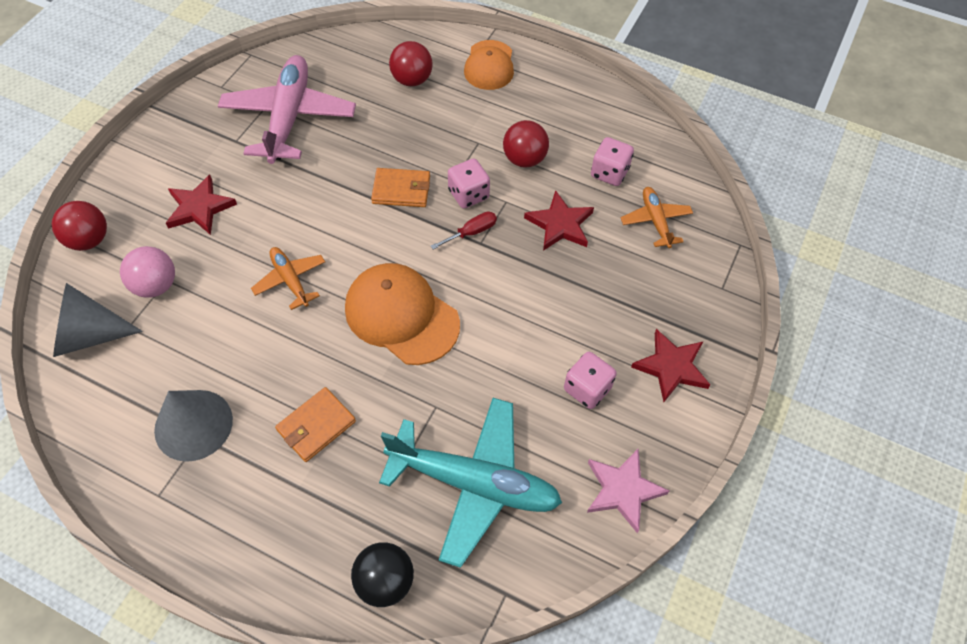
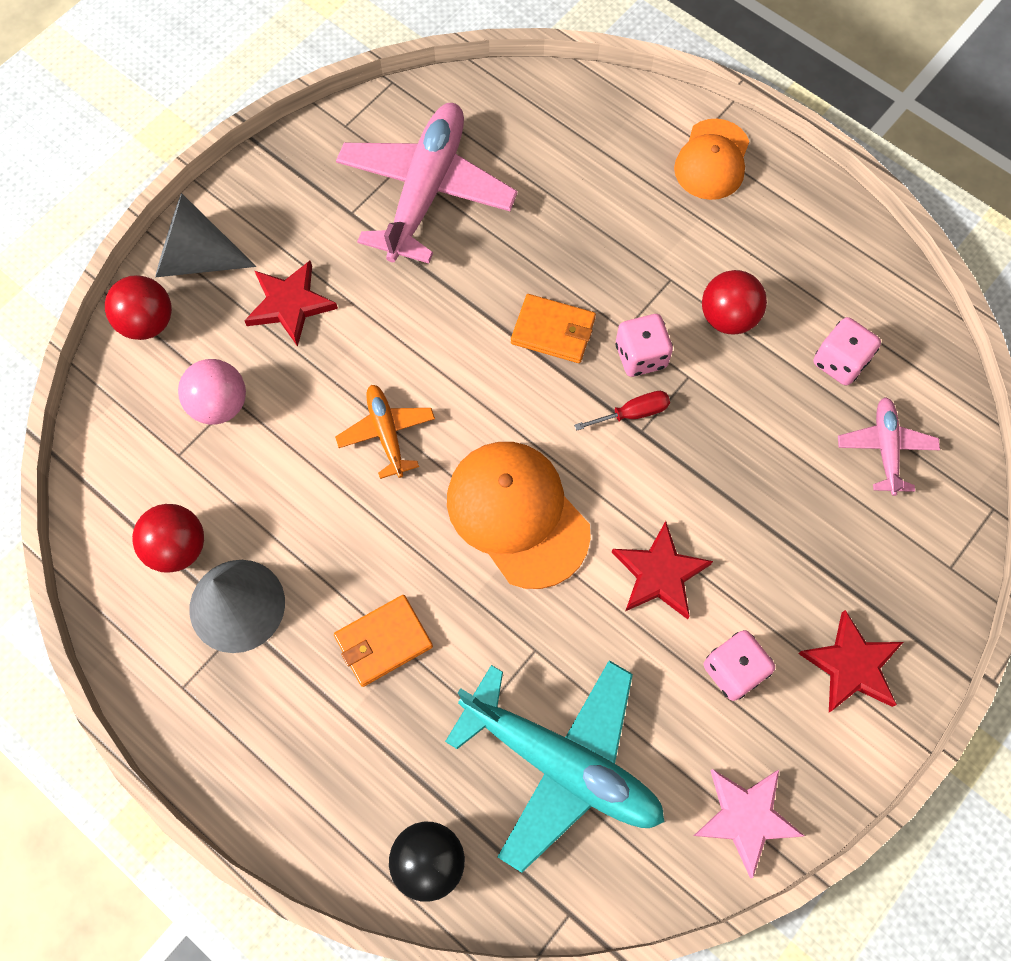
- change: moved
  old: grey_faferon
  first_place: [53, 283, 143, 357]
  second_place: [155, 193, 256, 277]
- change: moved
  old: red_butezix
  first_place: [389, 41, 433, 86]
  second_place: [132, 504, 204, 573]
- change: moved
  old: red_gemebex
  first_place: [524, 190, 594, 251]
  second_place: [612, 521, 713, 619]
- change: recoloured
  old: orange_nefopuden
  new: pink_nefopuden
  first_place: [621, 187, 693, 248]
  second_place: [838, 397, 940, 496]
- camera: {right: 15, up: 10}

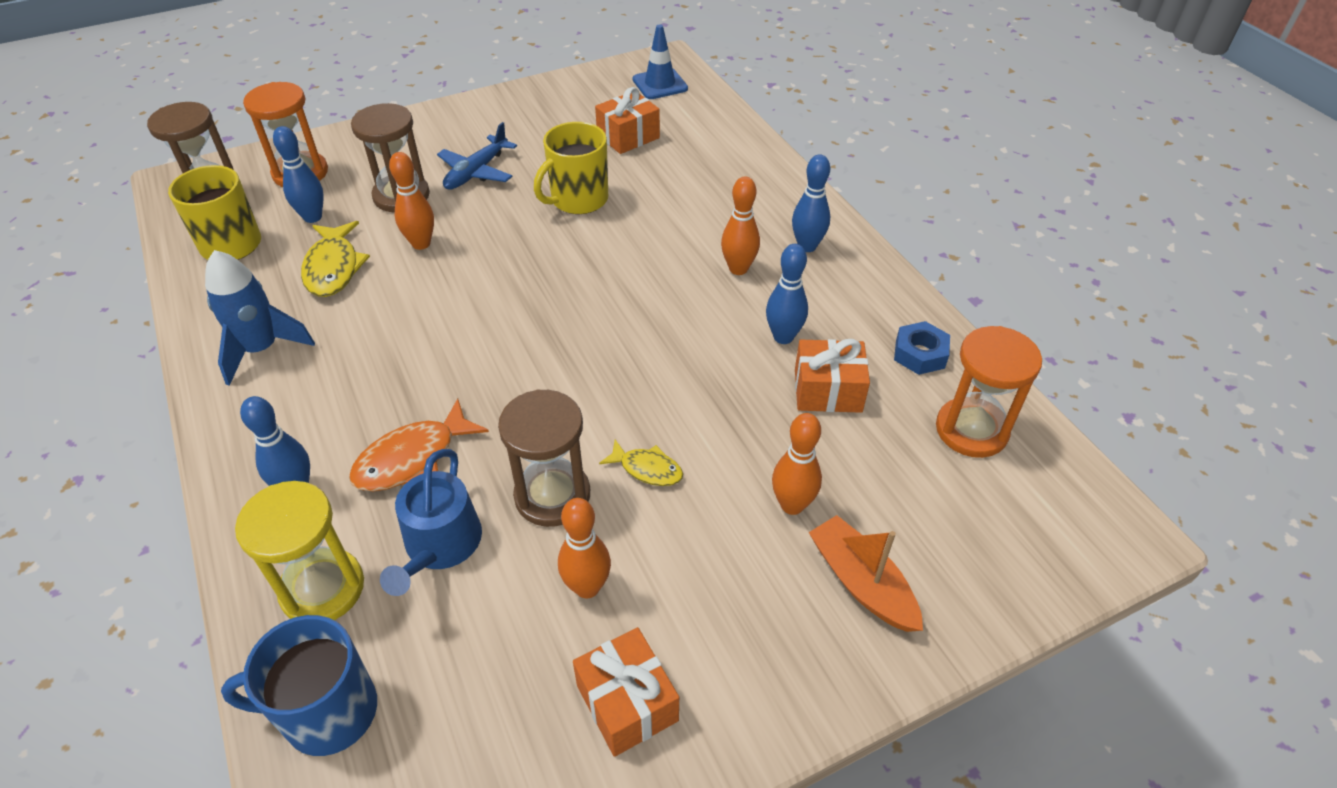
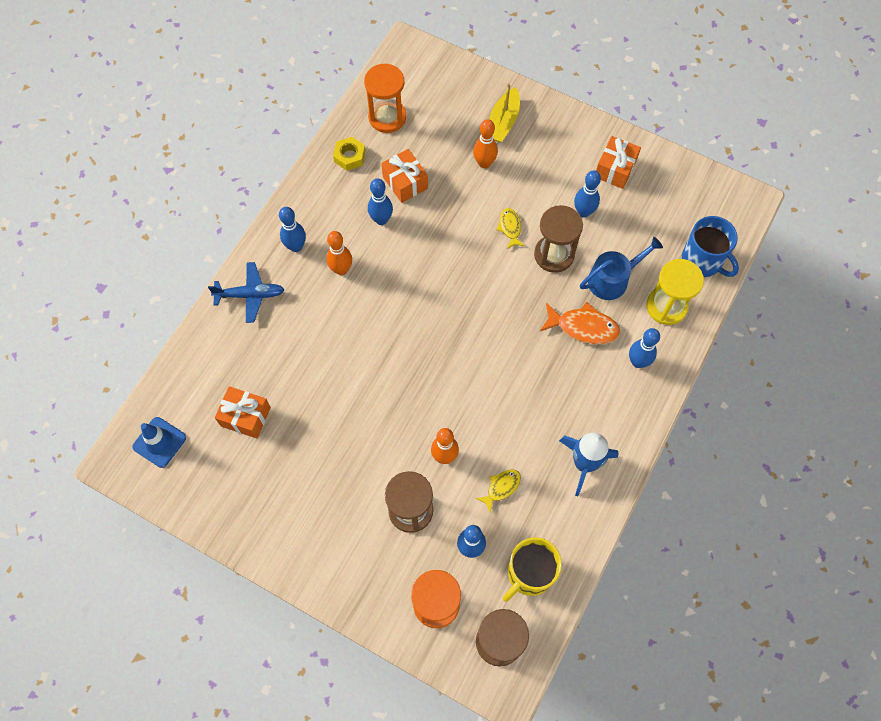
- change: resized
  old: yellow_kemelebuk
  first_place: [301, 221, 370, 297]
  second_place: [476, 469, 521, 513]
  factor: 0.6
- change: moved
  old: blue_nefopuden
  first_place: [437, 122, 517, 190]
  second_place: [208, 262, 285, 323]
- change: removed
  old: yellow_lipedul
  first_place: [534, 122, 608, 214]
- change: recoloured
  old: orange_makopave
  new: blue_makopave
  first_place: [558, 498, 611, 598]
  second_place: [574, 170, 601, 217]
- change: recoloured
  old: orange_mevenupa
  new: yellow_mevenupa
  first_place: [809, 515, 923, 632]
  second_place: [489, 83, 520, 143]
- change: recoloured
  old: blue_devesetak
  new: yellow_devesetak
  first_place: [894, 321, 950, 375]
  second_place: [333, 137, 365, 171]
- camera: {right: -125, up: 20}

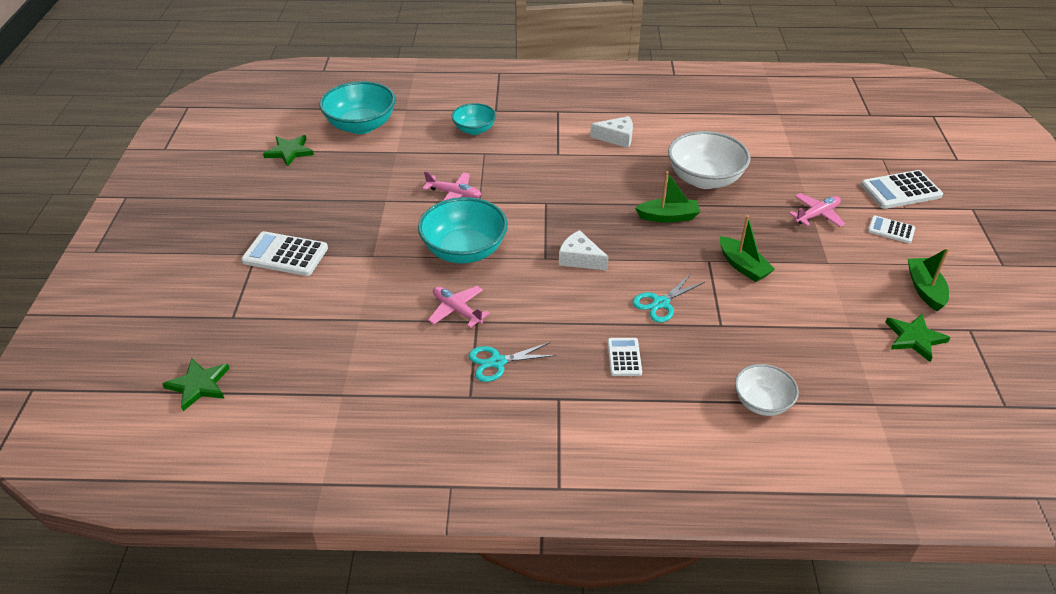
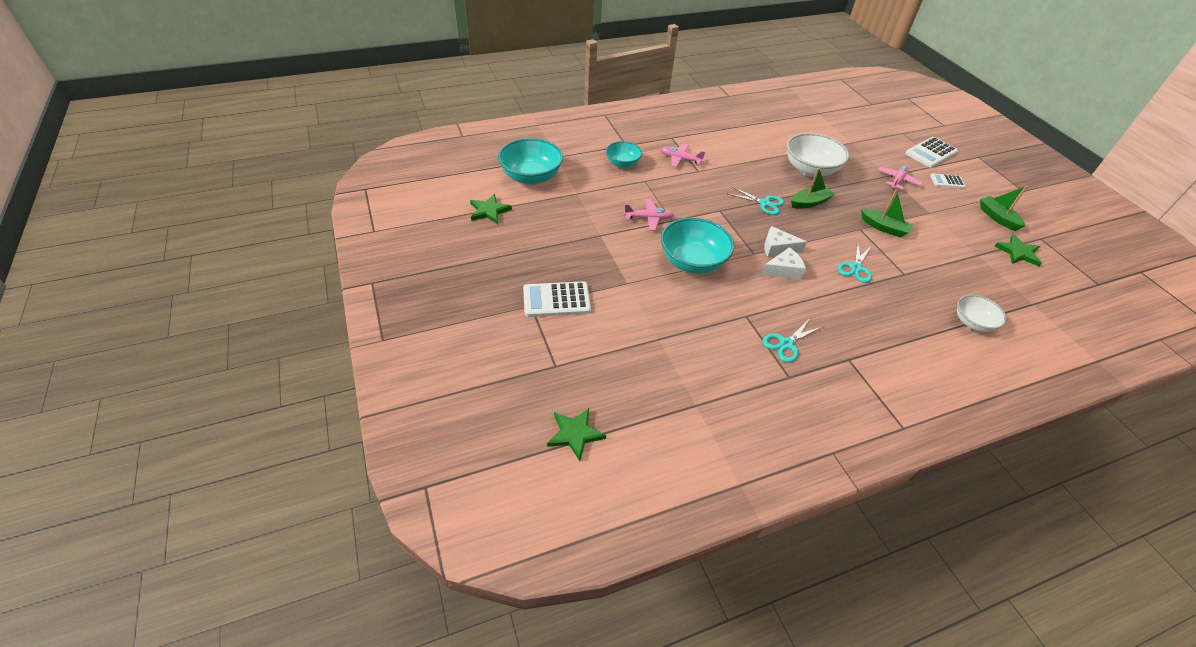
- change: moved
  old: pink_nefopuden
  first_place: [428, 286, 490, 328]
  second_place: [660, 144, 705, 168]
- change: moved
  old: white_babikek
  first_place: [590, 116, 633, 148]
  second_place: [762, 247, 806, 279]
- change: removed
  old: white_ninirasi
  first_place: [607, 338, 642, 376]
- change: added
  new: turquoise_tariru
  second_place: [728, 187, 784, 215]
- camera: {right: -25, up: 5}

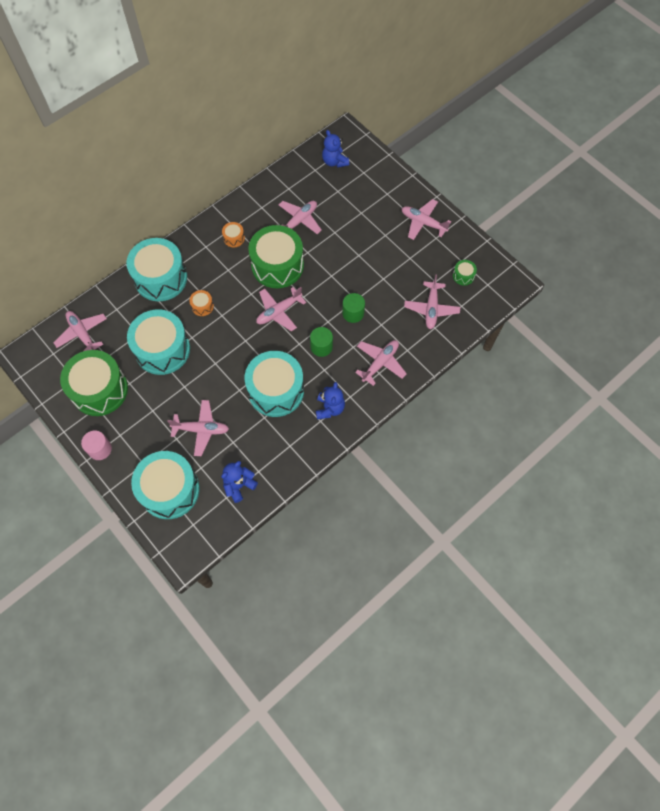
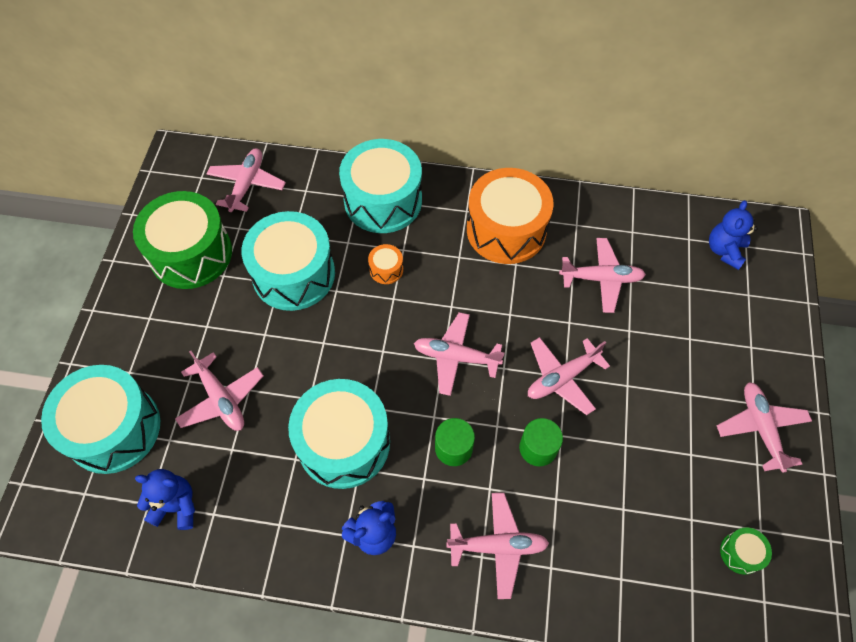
- change: removed
  old: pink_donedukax
  first_place: [81, 431, 112, 460]
- change: resized
  old: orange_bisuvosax
  first_place: [222, 222, 245, 247]
  second_place: [467, 168, 554, 264]
  factor: 2.43
- change: removed
  old: green_bisuvosax
  first_place: [248, 225, 304, 288]
- change: moved
  old: pink_nefopuden
  first_place: [404, 275, 460, 329]
  second_place: [528, 337, 610, 415]
- camera: {right: 50, up: -5}

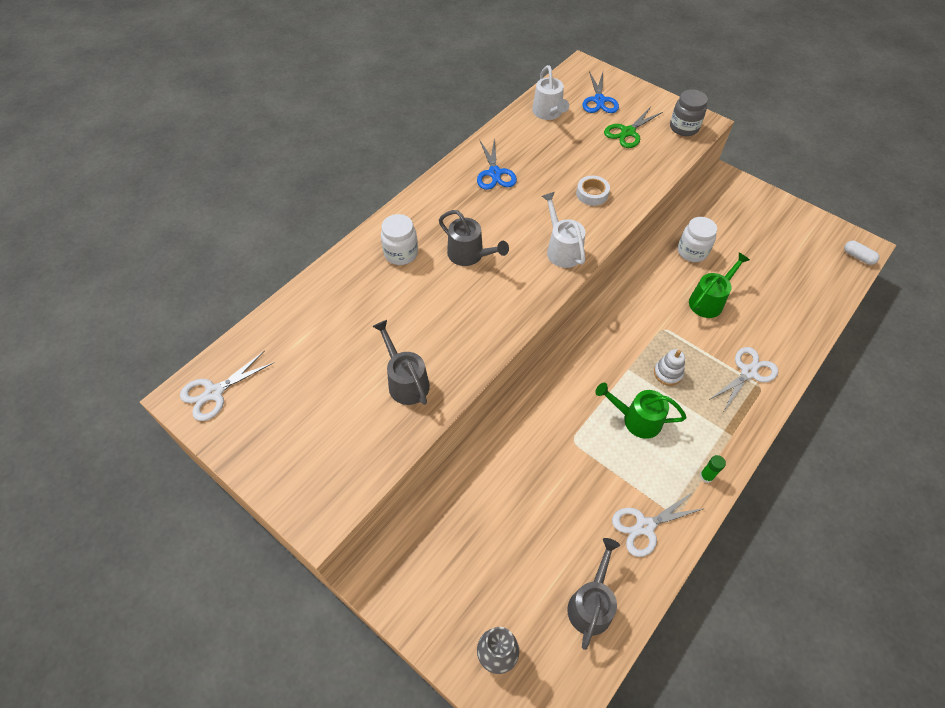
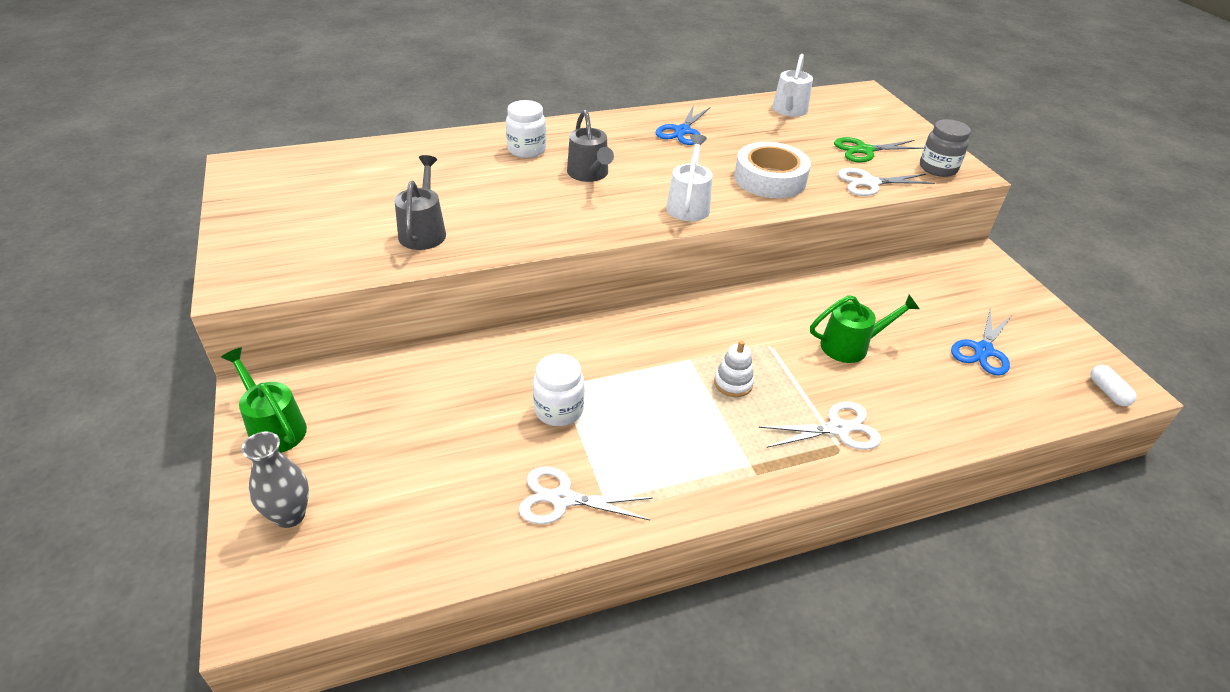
- change: moved
  old: white_tariru
  first_place: [180, 351, 275, 421]
  second_place: [838, 168, 935, 196]
- change: removed
  old: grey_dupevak
  first_place: [567, 538, 620, 650]
- change: resized
  old: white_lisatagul
  first_place: [576, 176, 610, 206]
  second_place: [734, 142, 811, 198]
  factor: 1.82
- change: moved
  old: blue_tariru
  first_place: [582, 71, 619, 113]
  second_place: [951, 308, 1012, 376]
- change: moved
  old: green_dupevak
  first_place: [595, 383, 686, 439]
  second_place: [221, 348, 307, 453]
- change: moved
  old: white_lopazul
  first_place: [678, 217, 717, 262]
  second_place: [533, 354, 585, 426]
- change: removed
  old: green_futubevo
  first_place: [700, 455, 726, 483]
- camera: {right: 30, up: -15}

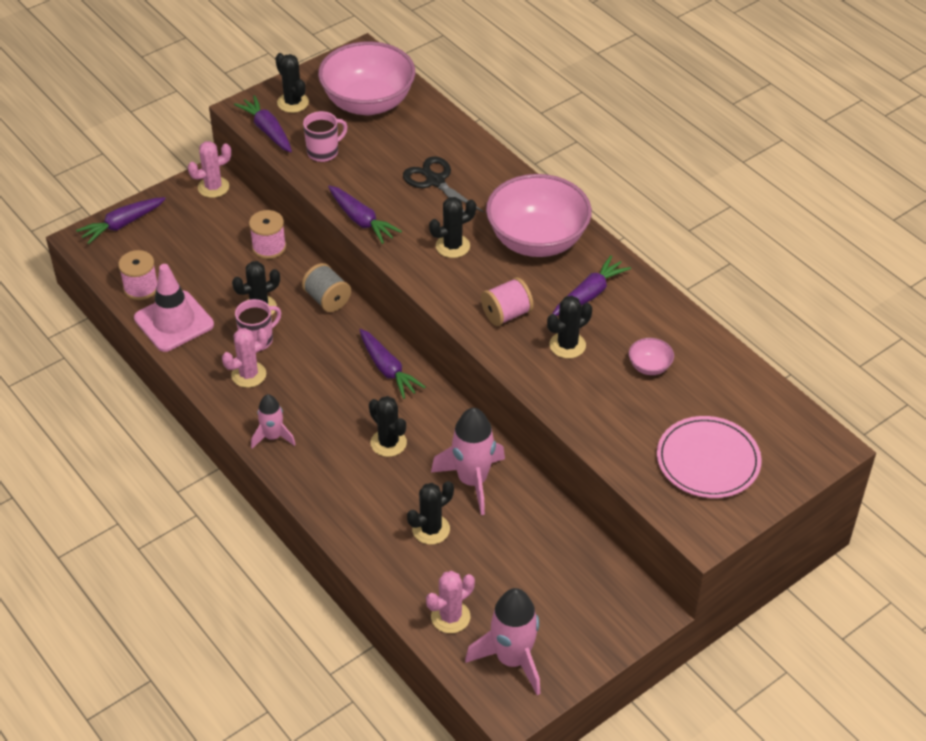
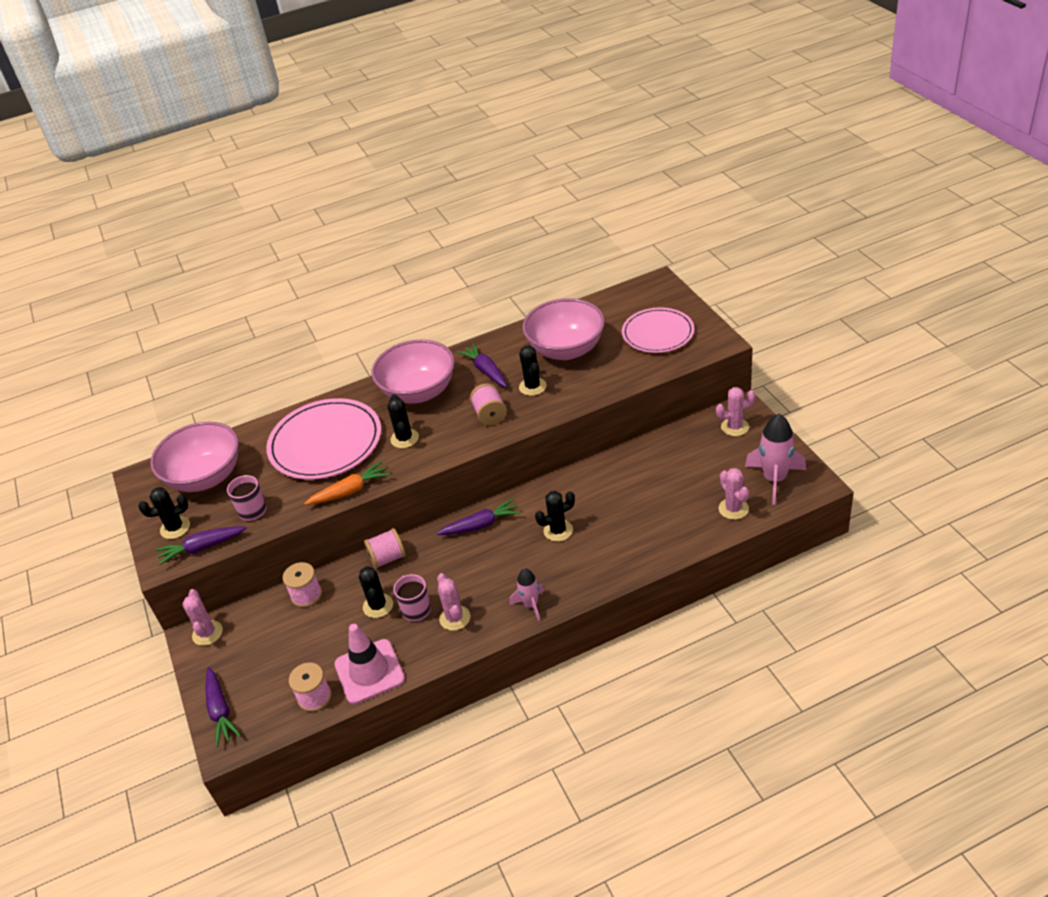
- change: recoloured
  old: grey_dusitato
  new: pink_dusitato
  first_place: [302, 263, 351, 312]
  second_place: [364, 528, 406, 569]
- change: recoloured
  old: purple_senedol
  new: orange_senedol
  first_place: [328, 185, 402, 244]
  second_place: [304, 461, 390, 505]
- change: replaced
  old: black_tariru
  new: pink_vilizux
  first_place: [403, 156, 484, 212]
  second_place: [266, 398, 381, 480]
- change: removed
  old: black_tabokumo
  first_place: [407, 481, 454, 544]
- change: removed
  old: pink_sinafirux
  first_place: [431, 408, 505, 515]
- change: resized
  old: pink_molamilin
  first_place: [629, 338, 674, 375]
  second_place: [522, 298, 605, 360]
  factor: 2.45
- change: added
  new: pink_tabokumo
  second_place: [716, 387, 756, 436]
- camera: {right: -70, up: -5}

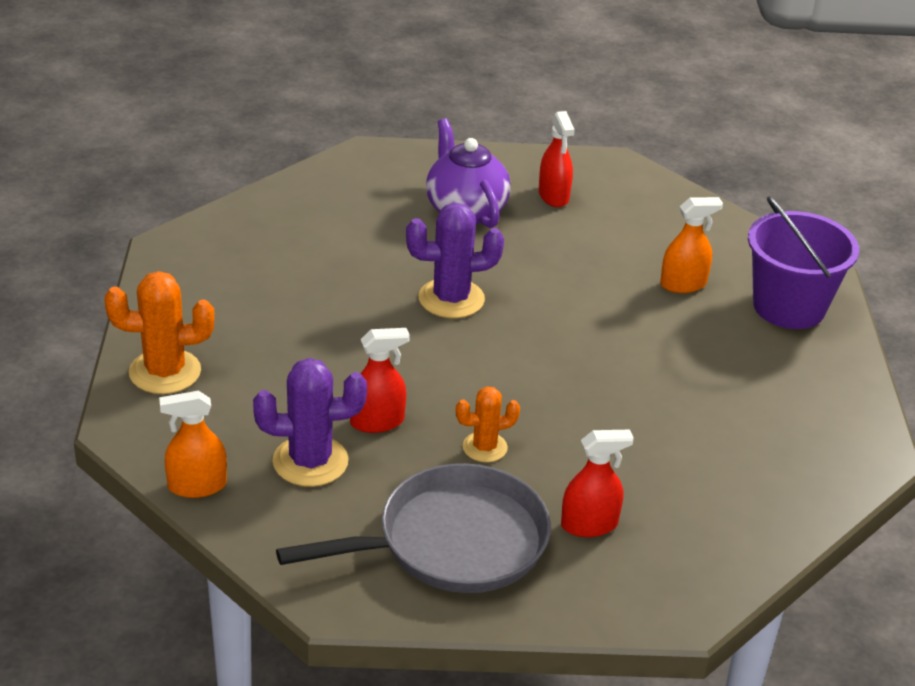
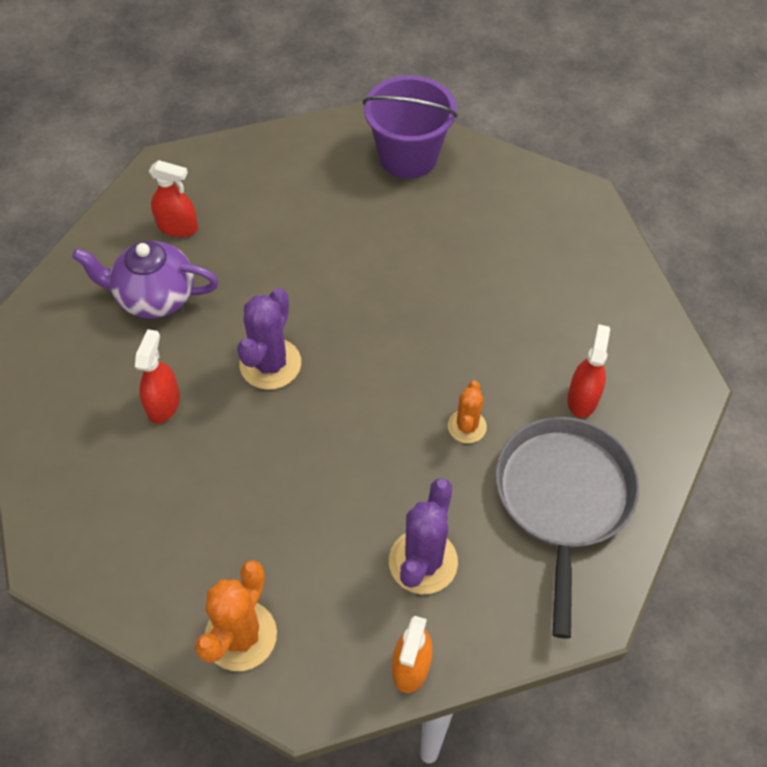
- change: moved
  old: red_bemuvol
  first_place: [350, 328, 410, 433]
  second_place: [135, 329, 180, 423]
- change: removed
  old: orange_bemuvol
  first_place: [660, 197, 723, 293]
- camera: {right: -60, up: 20}

